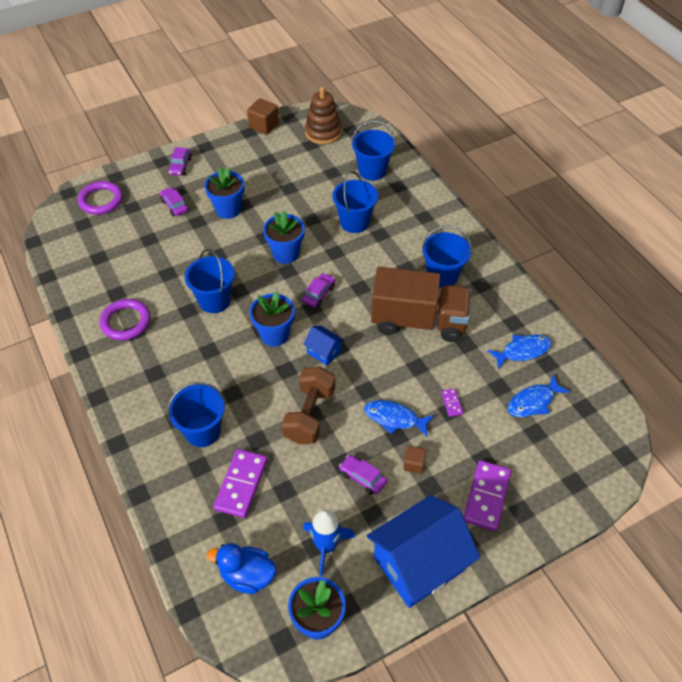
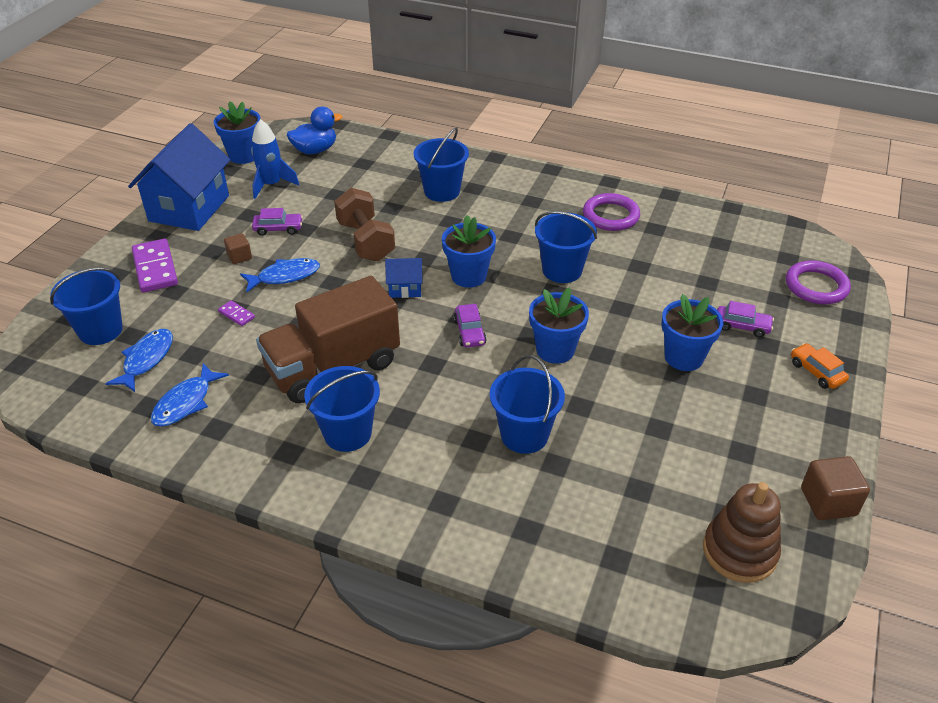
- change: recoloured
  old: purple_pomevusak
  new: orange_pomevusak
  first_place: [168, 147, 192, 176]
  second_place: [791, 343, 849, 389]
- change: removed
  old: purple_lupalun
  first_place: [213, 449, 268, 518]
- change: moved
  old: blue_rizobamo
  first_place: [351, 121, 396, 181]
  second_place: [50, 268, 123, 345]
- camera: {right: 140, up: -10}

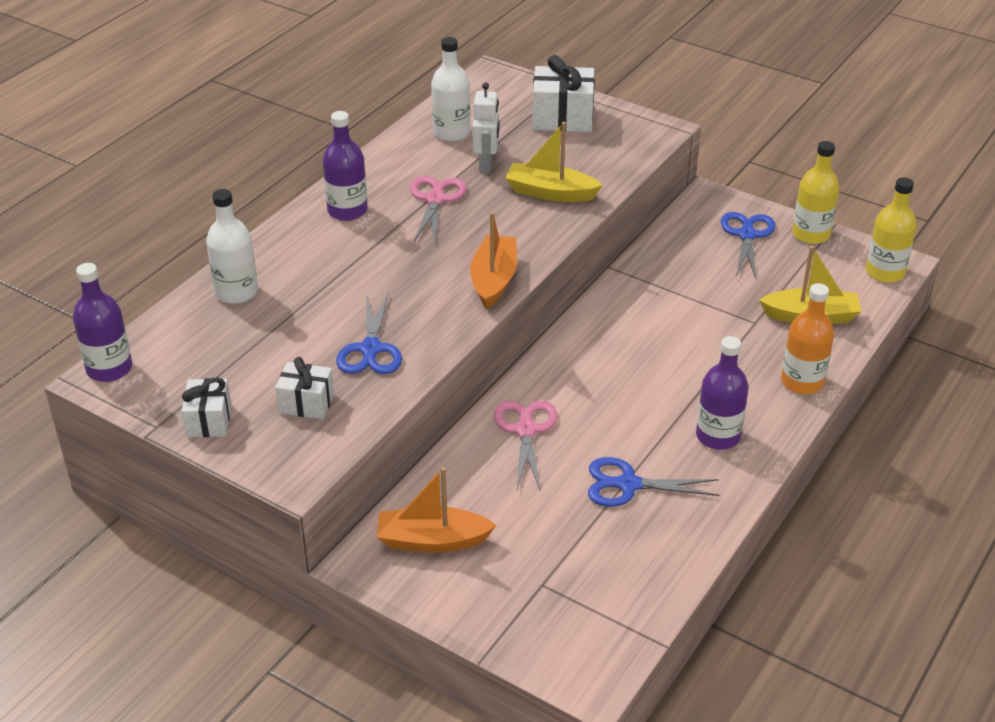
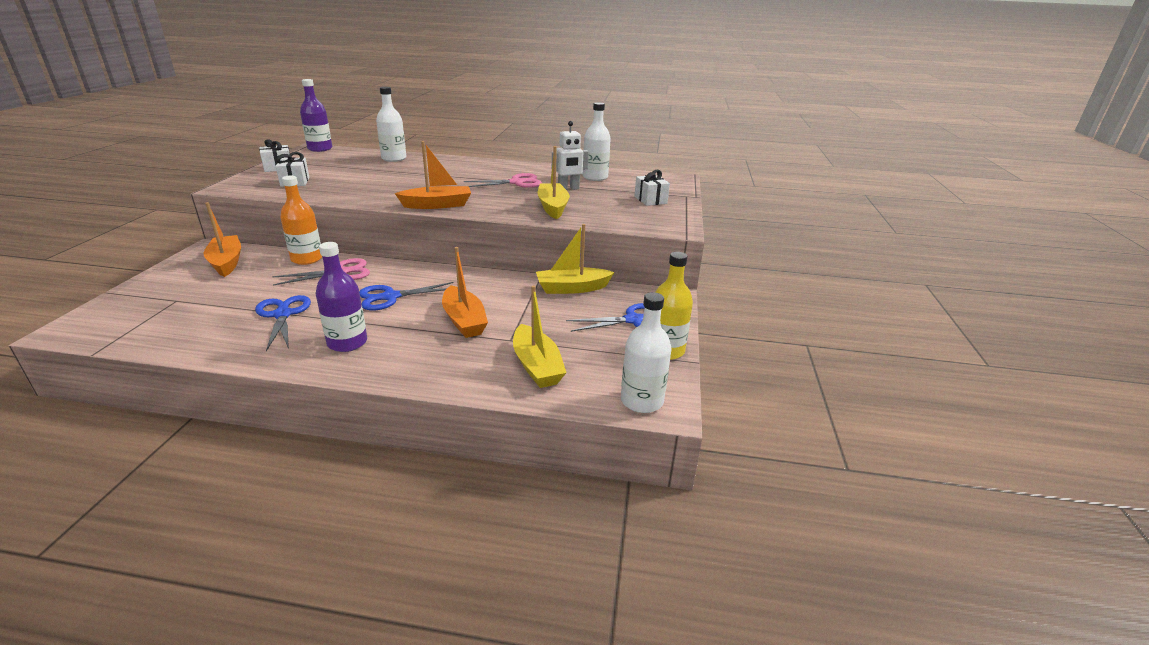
- change: removed
  old: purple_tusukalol
  first_place: [323, 111, 368, 221]
- change: moved
  old: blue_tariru
  first_place: [336, 294, 402, 374]
  second_place: [359, 282, 453, 310]
- change: resized
  old: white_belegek
  first_place: [532, 55, 595, 132]
  second_place: [634, 170, 670, 206]
  factor: 0.62
- change: moved
  old: orange_tusukalol
  first_place: [781, 283, 834, 394]
  second_place: [280, 175, 322, 265]
- change: recoloured
  old: yellow_tusukalol
  new: white_tusukalol
  first_place: [866, 177, 917, 283]
  second_place: [621, 292, 671, 413]
- change: added
  new: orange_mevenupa
  second_place: [442, 247, 488, 338]
- change: added
  new: yellow_mevenupa
  second_place: [536, 224, 615, 294]
- camera: {right: 65, up: -10}

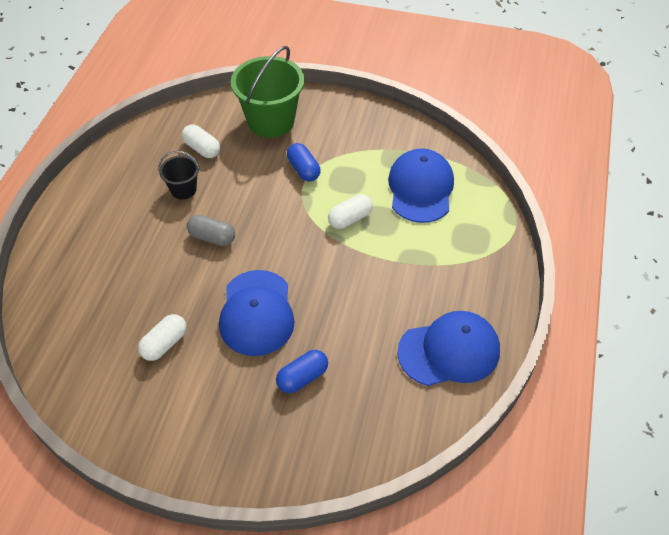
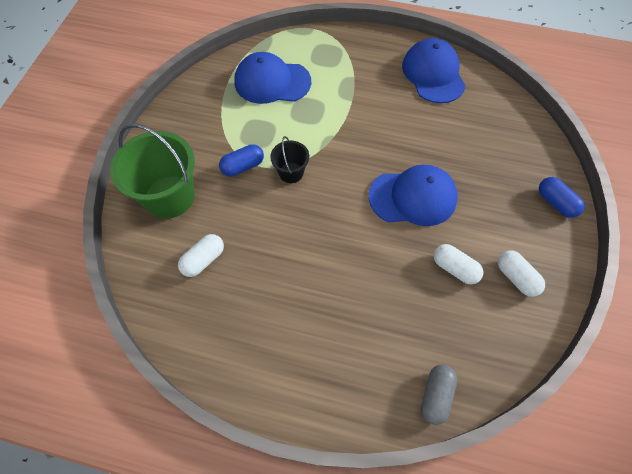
- change: moved
  old: black_rizobamo
  first_place: [159, 151, 200, 199]
  second_place: [270, 136, 309, 183]
- change: moved
  old: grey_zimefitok
  first_place: [187, 215, 235, 246]
  second_place: [421, 365, 457, 425]
- change: moved
  old: blue_zimefitok
  first_place: [276, 350, 328, 393]
  second_place: [539, 177, 585, 218]
- change: moved
  old: white_zimefitok
  first_place: [328, 194, 373, 229]
  second_place: [498, 250, 545, 297]
- camera: {right: -90, up: 10}

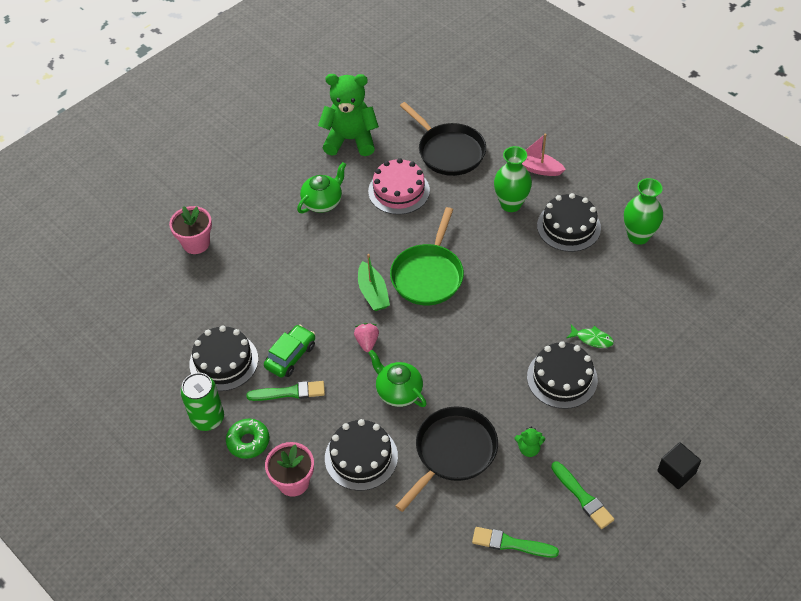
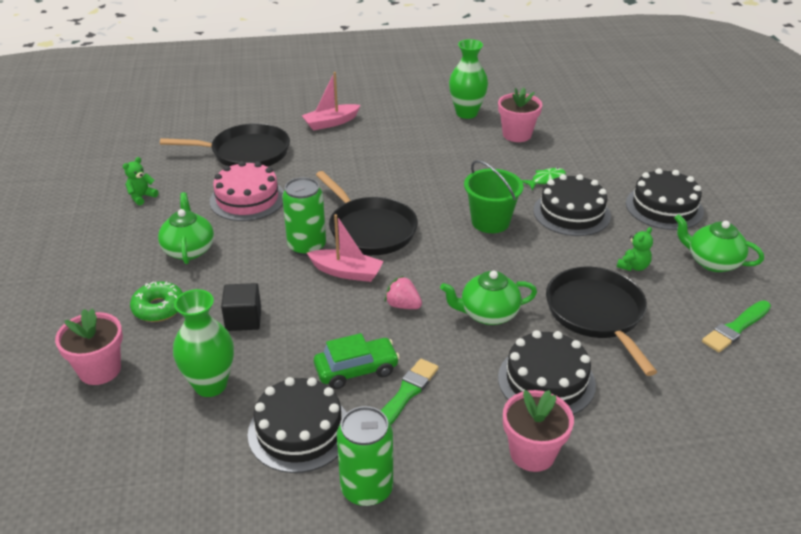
- change: moved
  old: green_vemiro
  first_place: [226, 418, 269, 459]
  second_place: [130, 281, 183, 322]
- change: turned
  old: green_pomevusak
  first_place: [264, 325, 315, 378]
  second_place: [314, 333, 400, 389]
  degrees: 90
- change: resized
  old: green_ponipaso
  first_place: [318, 74, 379, 156]
  second_place: [123, 157, 159, 205]
  factor: 0.41
- change: recoloured
  old: green_mevenupa
  new: pink_mevenupa
  first_place: [358, 254, 390, 311]
  second_place: [307, 214, 384, 282]
- change: recoloured
  old: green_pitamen
  new: black_pitamen
  first_place: [390, 207, 464, 305]
  second_place: [316, 171, 418, 255]
- change: moved
  old: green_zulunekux
  first_place: [494, 146, 532, 212]
  second_place: [173, 289, 234, 397]
- change: moved
  old: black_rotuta
  first_place: [537, 193, 601, 252]
  second_place: [626, 168, 704, 230]
- change: replaced
  old: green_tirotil
  new: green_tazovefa
  first_place: [551, 461, 614, 529]
  second_place: [674, 214, 764, 272]
- change: moved
  old: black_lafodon
  first_place: [657, 442, 701, 489]
  second_place: [221, 283, 261, 331]
- change: added
  new: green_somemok
  second_place: [282, 177, 326, 256]
- change: added
  new: green_rizobamo
  second_place: [464, 160, 524, 233]
- change: added
  new: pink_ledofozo
  second_place: [498, 88, 542, 142]
- camera: {right: -55, up: -15}

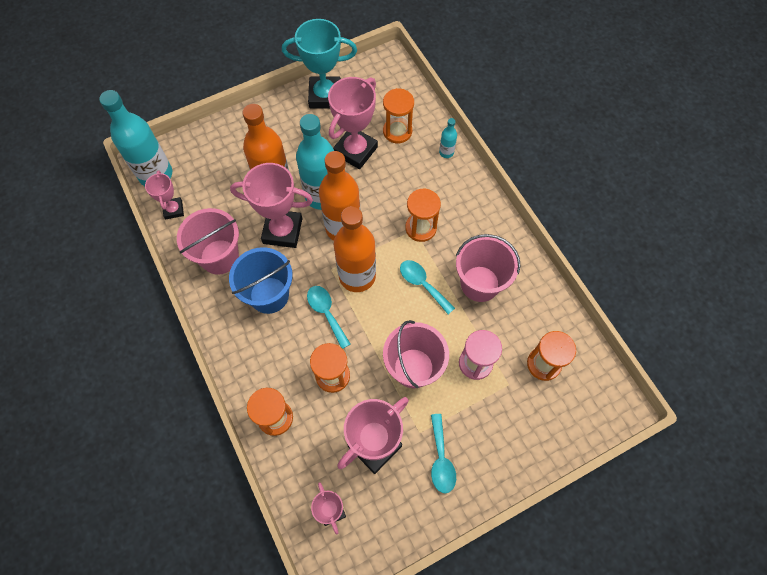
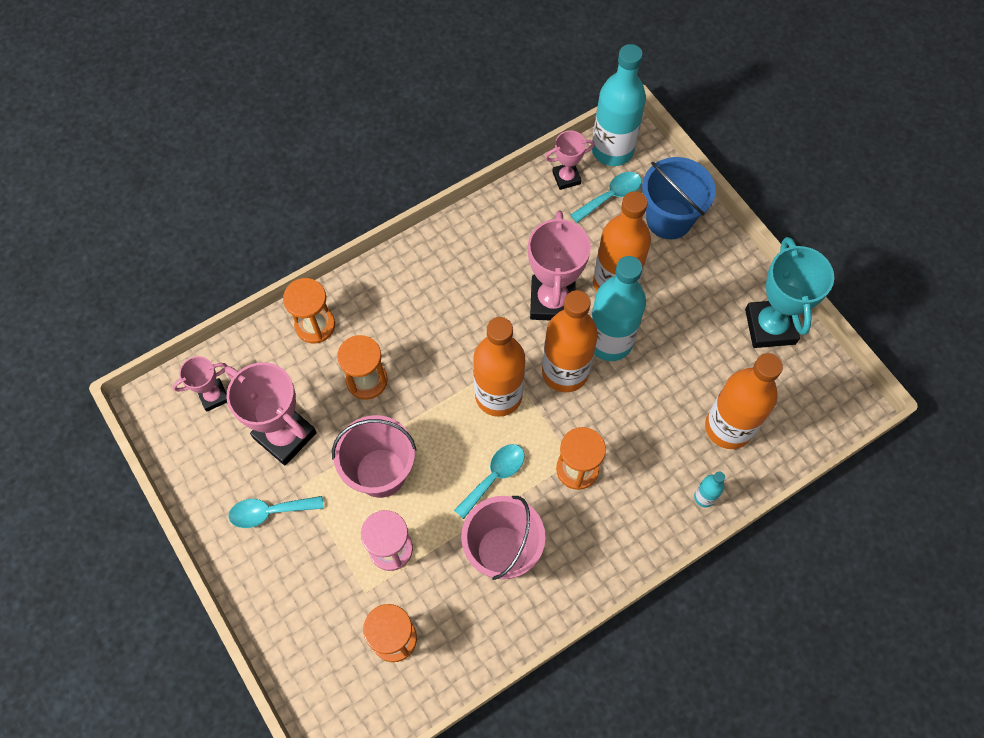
- change: removed
  old: pink_rizobamo
  first_place: [177, 208, 239, 275]
- change: moved
  old: blue_rizobamo
  first_place: [229, 247, 293, 314]
  second_place: [642, 157, 716, 239]
- change: moved
  old: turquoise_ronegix
  first_place: [307, 286, 351, 349]
  second_place: [570, 172, 642, 223]
- change: removed
  old: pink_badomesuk
  first_place: [328, 77, 378, 169]
- change: replaced
  old: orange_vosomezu
  new: orange_tusukalol
  first_place: [383, 88, 414, 143]
  second_place: [705, 353, 783, 449]
- camera: {right: 85, up: 0}

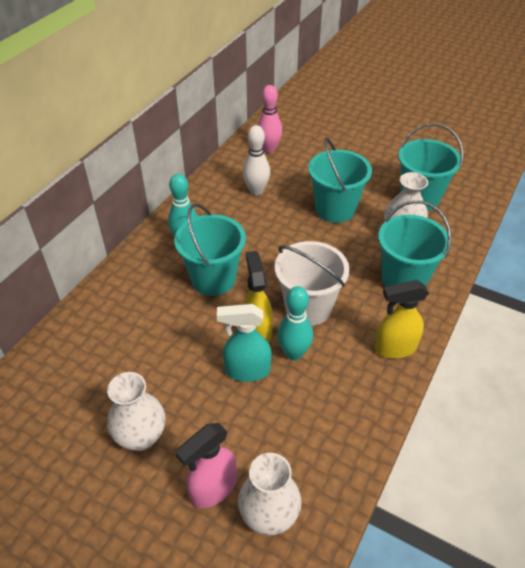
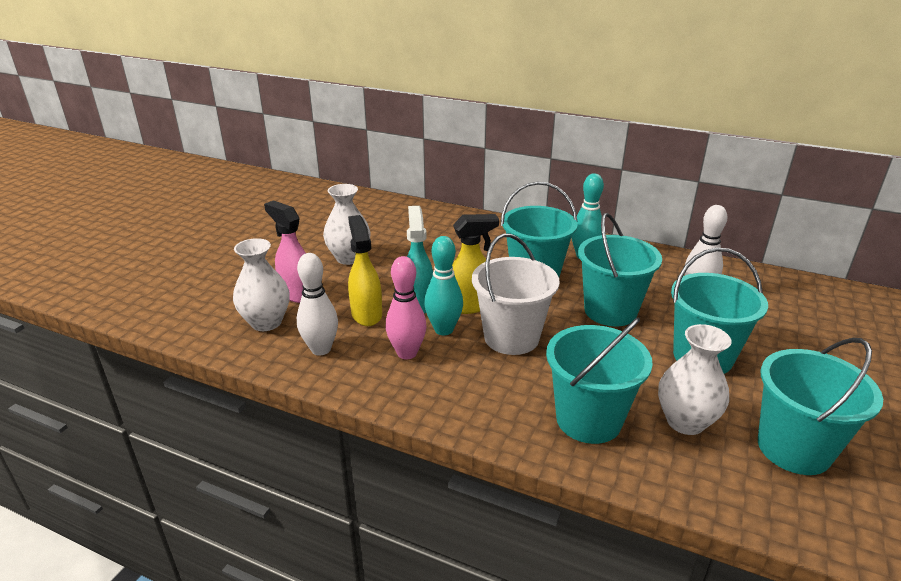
- change: moved
  old: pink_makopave
  first_place: [258, 85, 282, 153]
  second_place: [385, 256, 427, 360]
- change: moved
  old: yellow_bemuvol
  first_place: [375, 280, 429, 358]
  second_place: [348, 215, 382, 326]
- change: added
  new: white_makopave
  second_place: [297, 253, 338, 356]
- change: added
  new: turquoise_rizobamo
  second_place: [578, 213, 662, 326]
- camera: {right: 85, up: -15}

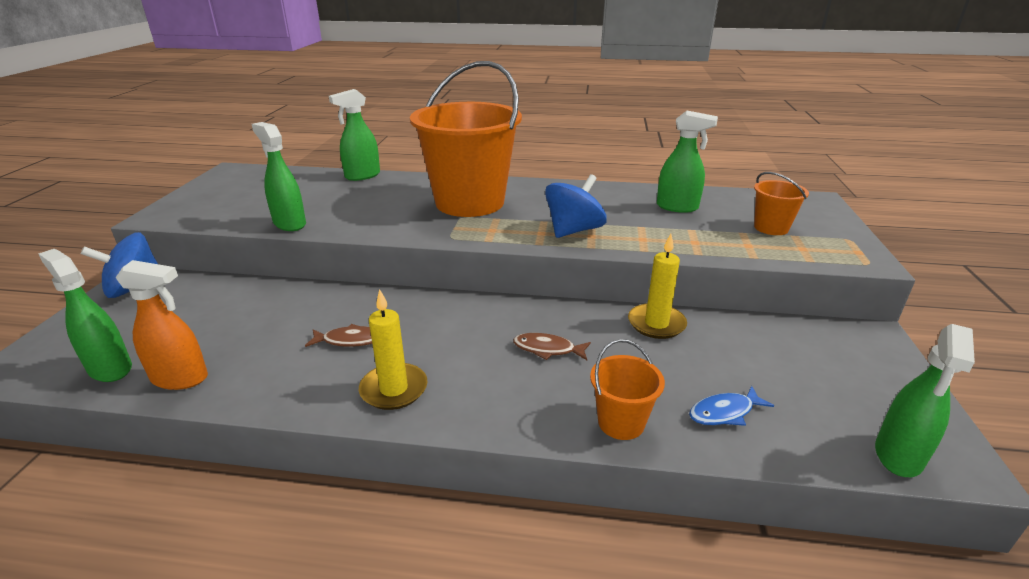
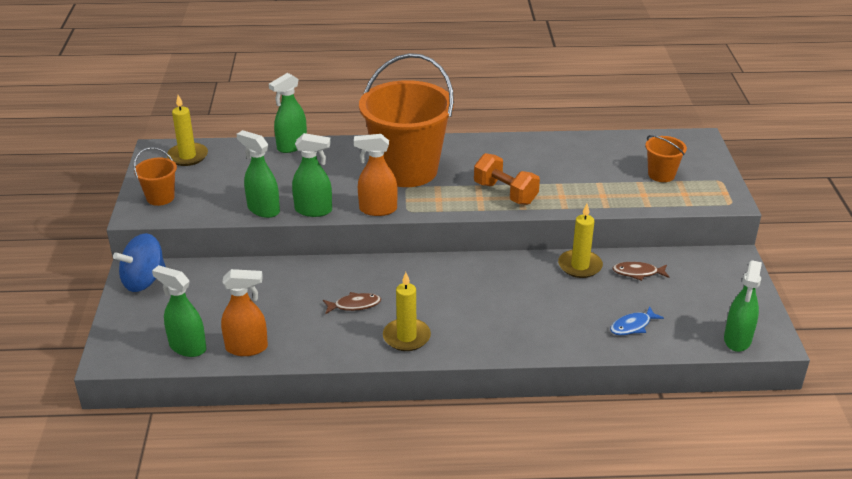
- change: moved
  old: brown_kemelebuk
  first_place: [513, 333, 591, 360]
  second_place: [612, 262, 670, 281]
- change: replaced
  old: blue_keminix
  new: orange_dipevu
  first_place: [545, 174, 607, 238]
  second_place: [474, 153, 540, 205]
- change: moved
  old: orange_rizobamo
  first_place: [590, 339, 665, 440]
  second_place: [134, 147, 177, 206]
- change: moved
  old: green_bemuvol
  first_place: [657, 111, 718, 213]
  second_place: [292, 133, 332, 217]
- change: added
  new: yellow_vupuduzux
  second_place: [167, 95, 208, 166]
- change: added
  new: orange_bemuvol
  second_place: [354, 134, 398, 216]
- camera: {right: -10, up: 5}

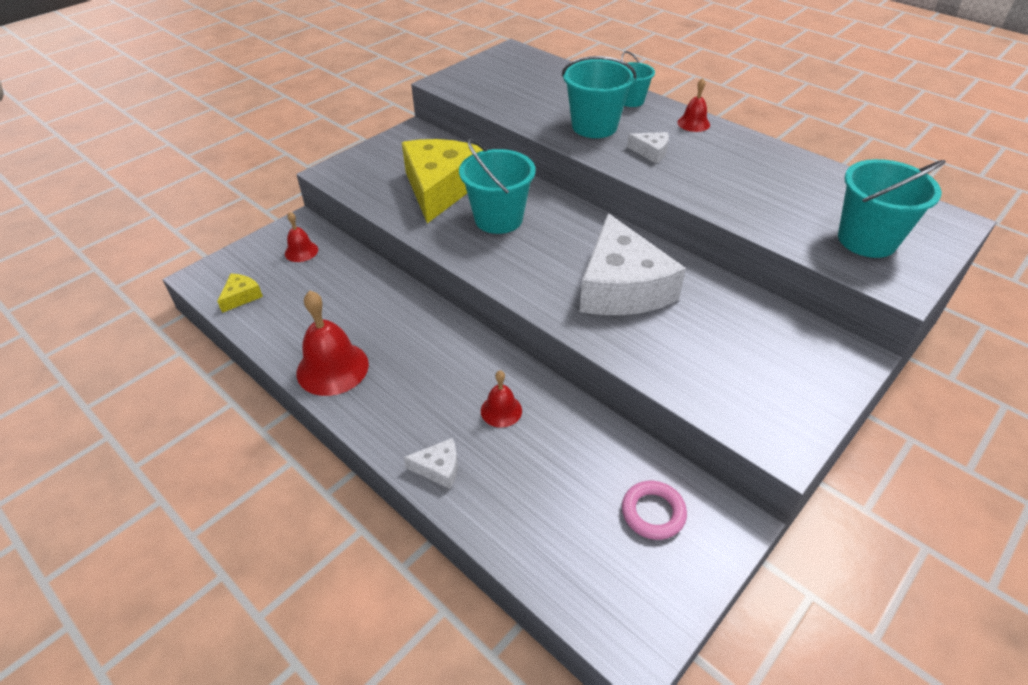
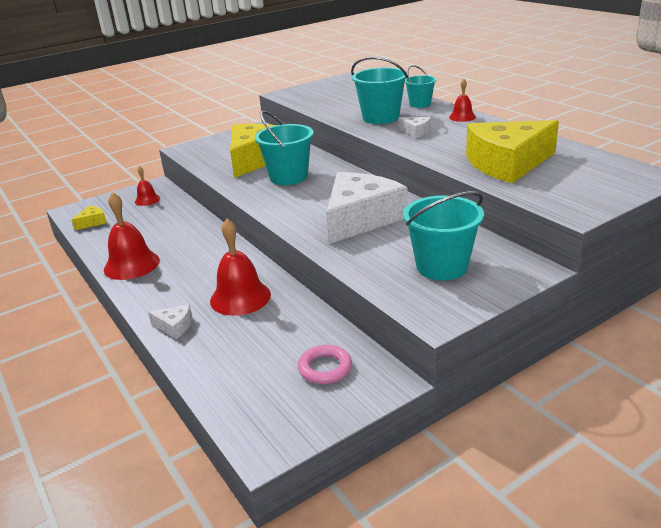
- change: resized
  old: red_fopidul
  first_place: [481, 371, 522, 428]
  second_place: [210, 219, 271, 316]
  factor: 1.82
- change: turned
  old: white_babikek
  first_place: [580, 213, 686, 315]
  second_place: [326, 172, 408, 244]
  degrees: -150
- change: moved
  old: turquoise_rizobamo
  first_place: [838, 159, 946, 258]
  second_place: [403, 192, 484, 280]
- change: added
  new: yellow_babikek
  second_place: [466, 120, 559, 184]
- camera: {right: 15, up: -15}

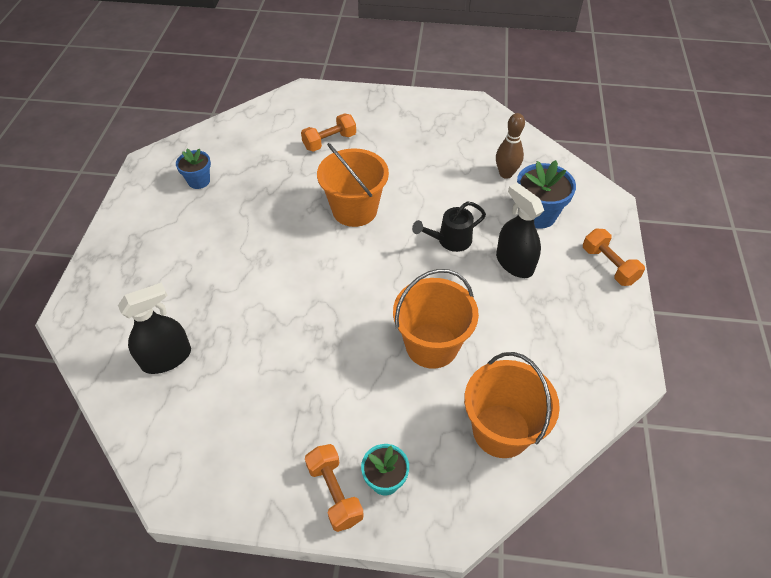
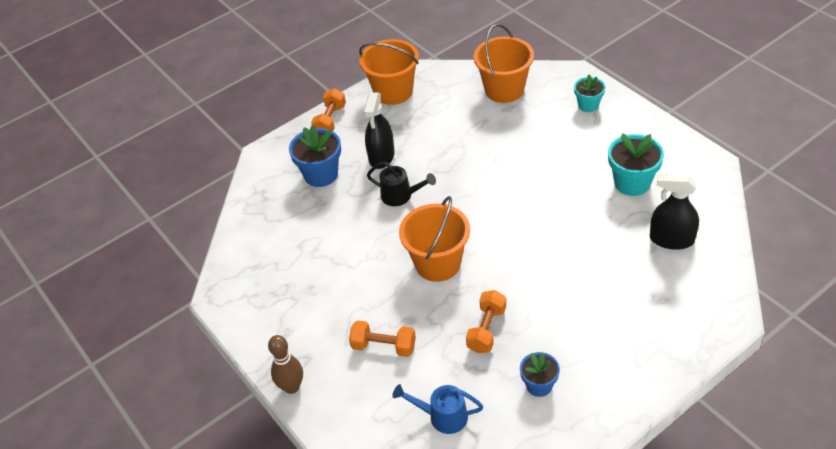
- change: moved
  old: orange_dipevu
  first_place: [305, 444, 364, 532]
  second_place: [466, 290, 506, 353]
- change: moved
  old: orange_rizobamo
  first_place: [393, 269, 479, 369]
  second_place: [359, 39, 419, 105]
- change: moved
  old: brown_makopave
  first_place: [496, 113, 525, 179]
  second_place: [268, 335, 303, 394]
- change: added
  new: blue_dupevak
  second_place: [393, 384, 483, 434]
- change: added
  new: turquoise_ledofozo
  second_place: [608, 133, 664, 196]
- camera: {right: -130, up: -5}

